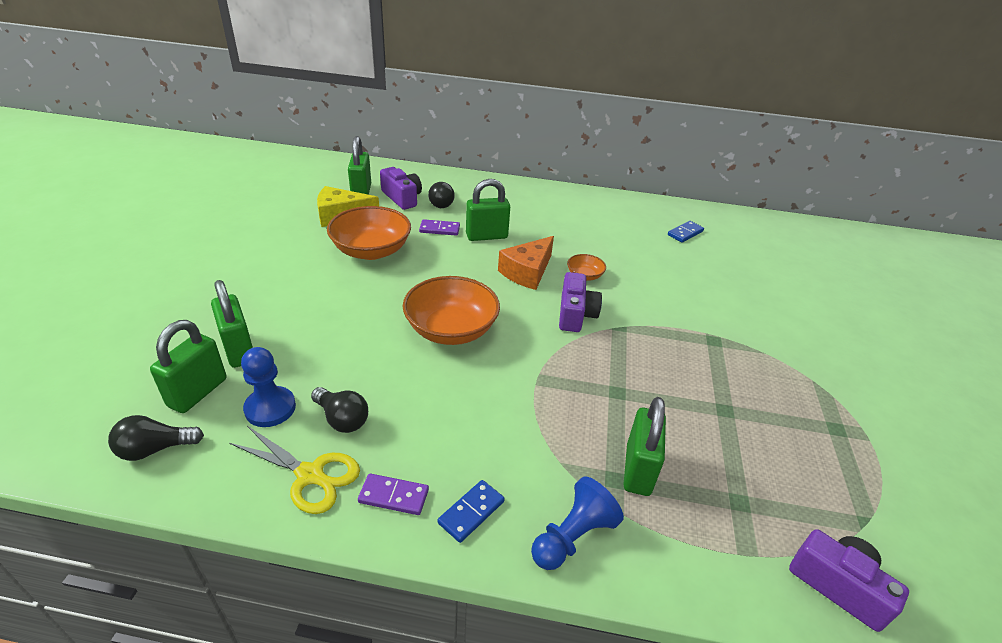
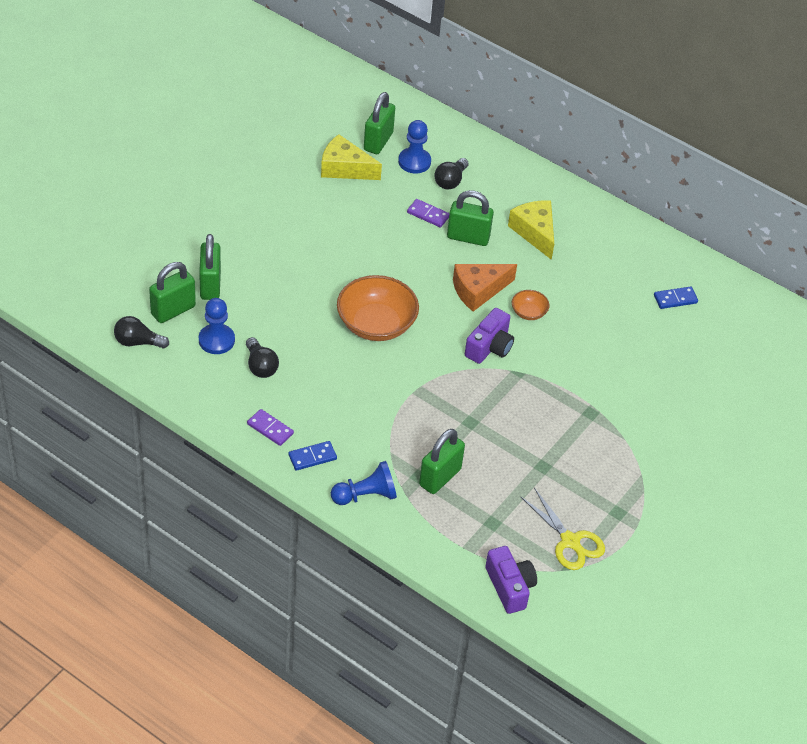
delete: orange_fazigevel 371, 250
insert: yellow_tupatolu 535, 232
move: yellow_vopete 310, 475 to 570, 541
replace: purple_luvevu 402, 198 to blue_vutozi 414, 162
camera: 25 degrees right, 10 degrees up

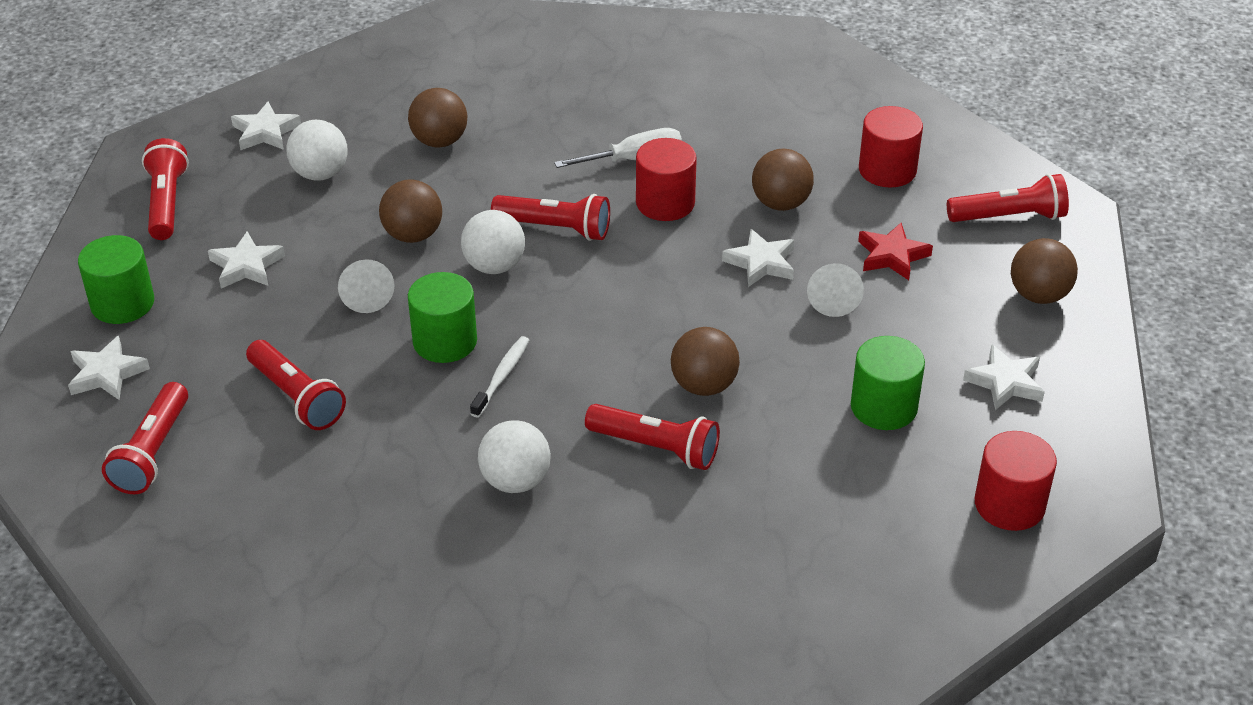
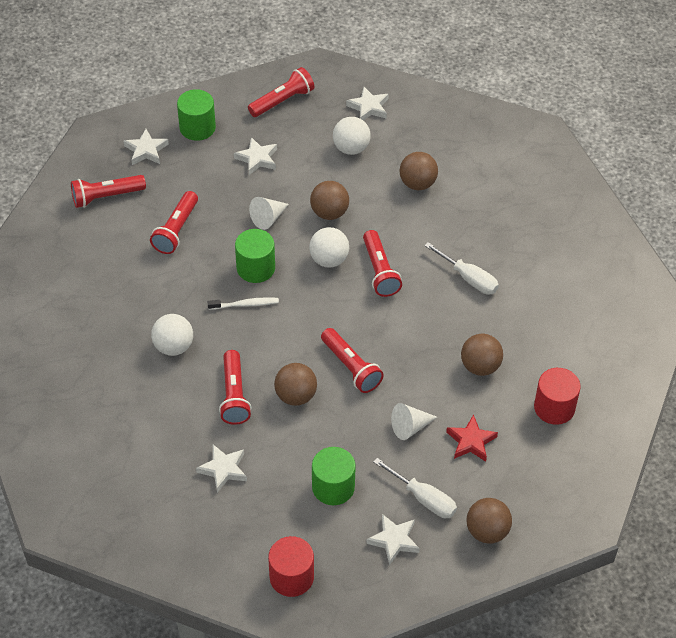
delete: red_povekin 665, 203
insert: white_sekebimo 423, 498
move: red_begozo 1009, 217 to 351, 367; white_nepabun 761, 263 to 223, 469
camera: 60 degrees right, 10 degrees up

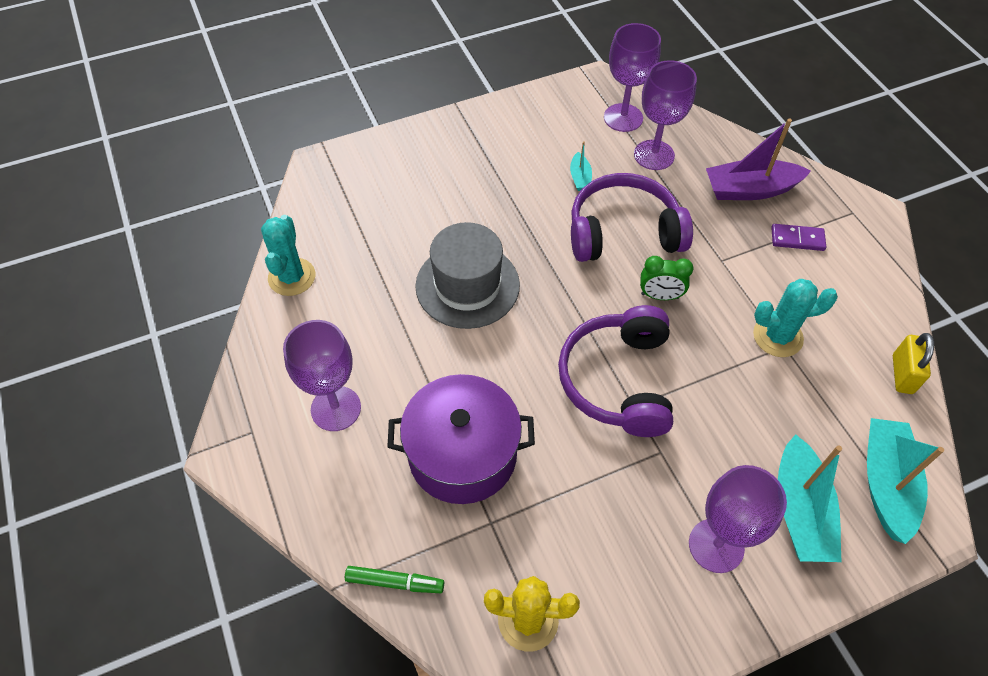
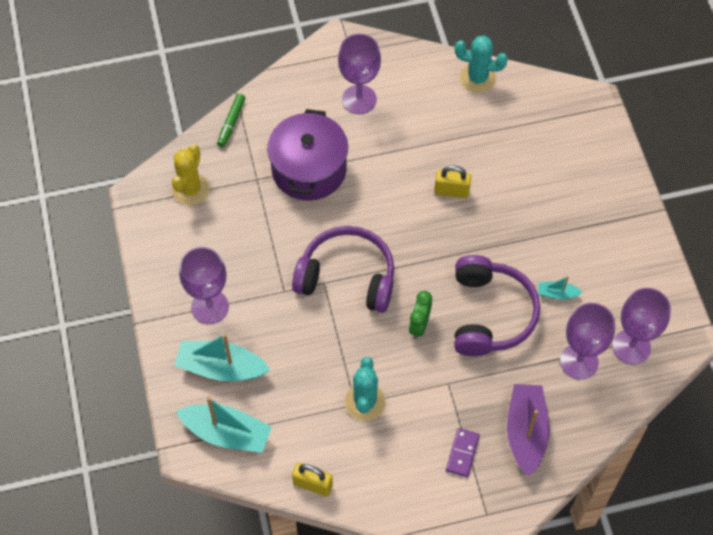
replace: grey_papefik 467, 285 to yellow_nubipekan 451, 191
camera: 100 degrees right, 5 degrees up

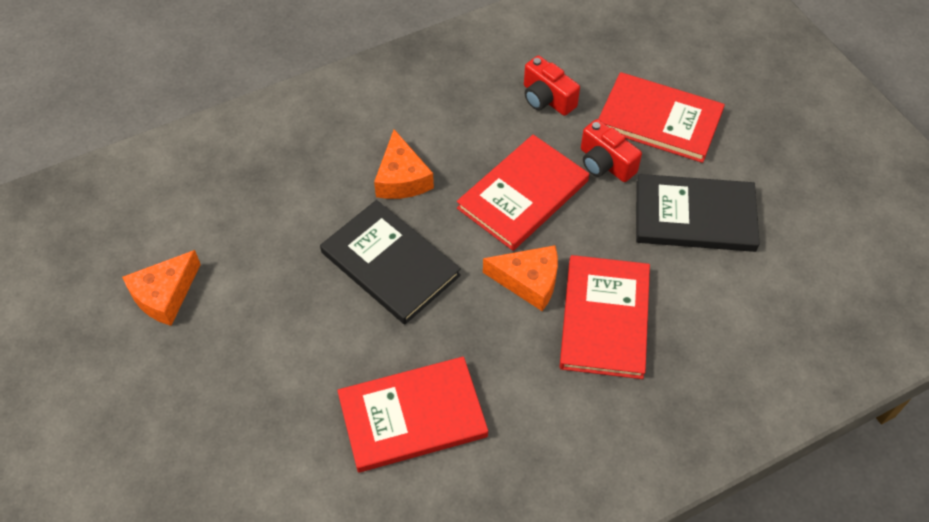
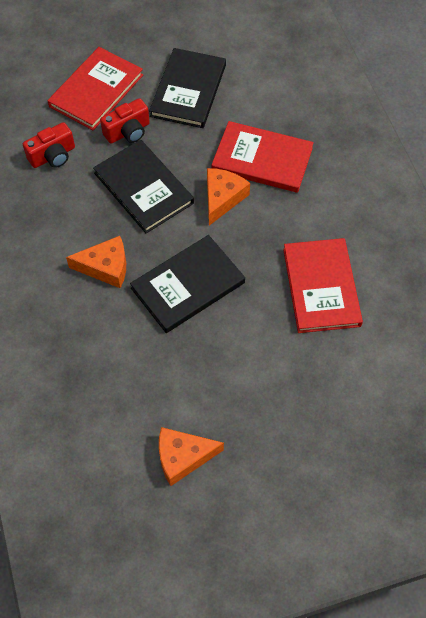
recolor: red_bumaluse 523, 194 to black_bumaluse 143, 188
rotate: orange_tupatolu 165, 295 = 183, 457 120 degrees clockwise
camera: 80 degrees left, 5 degrees up

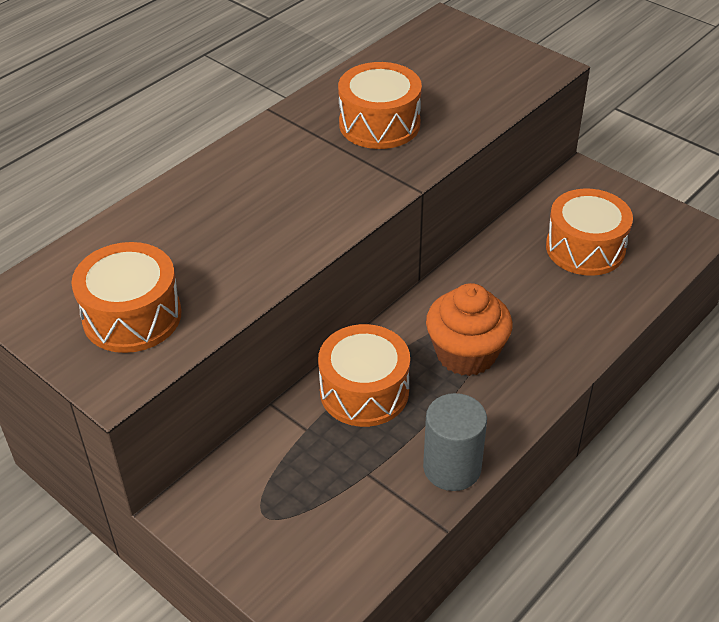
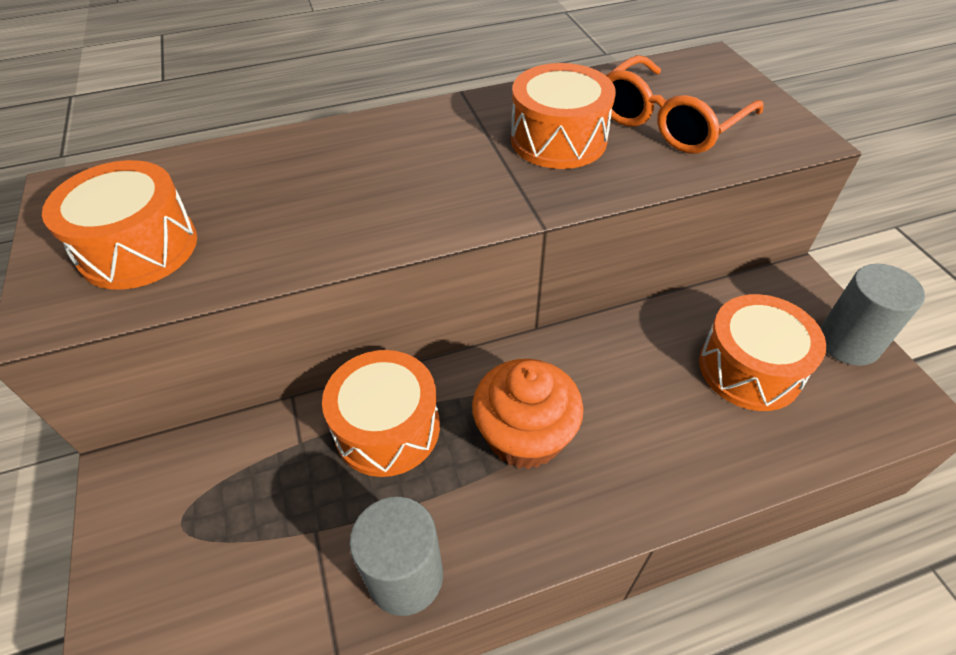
insert: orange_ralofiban 668, 122; grey_povekin 848, 343
camera: 30 degrees right, 5 degrees up

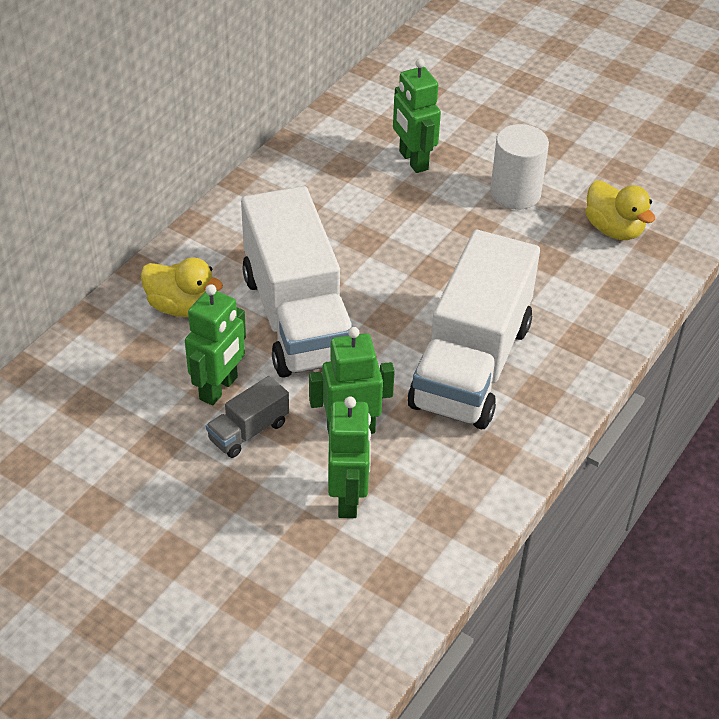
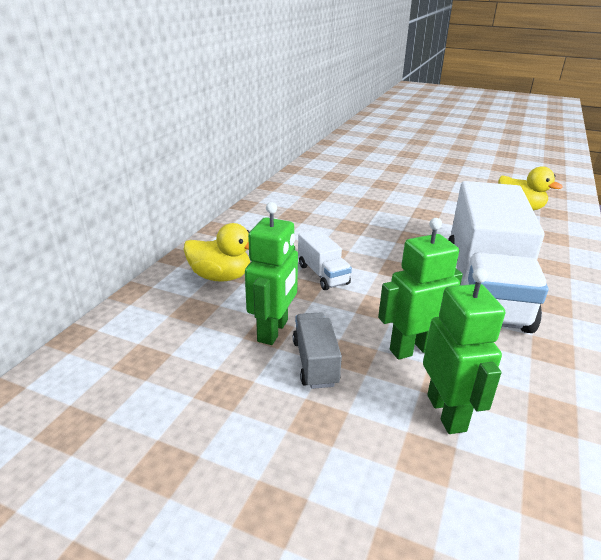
delete: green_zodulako 413, 160; white_povekin 515, 193
rotate: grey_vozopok 248, 431 = 315, 363 135 degrees clockwise
resize: white_vozopok 297, 318 = 322, 274 x0.42
camera: 10 degrees left, 15 degrees down

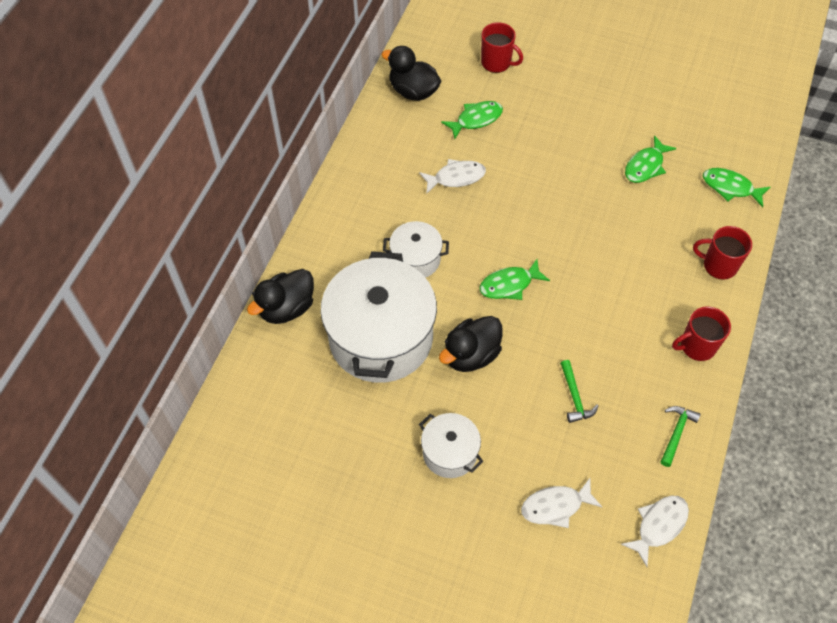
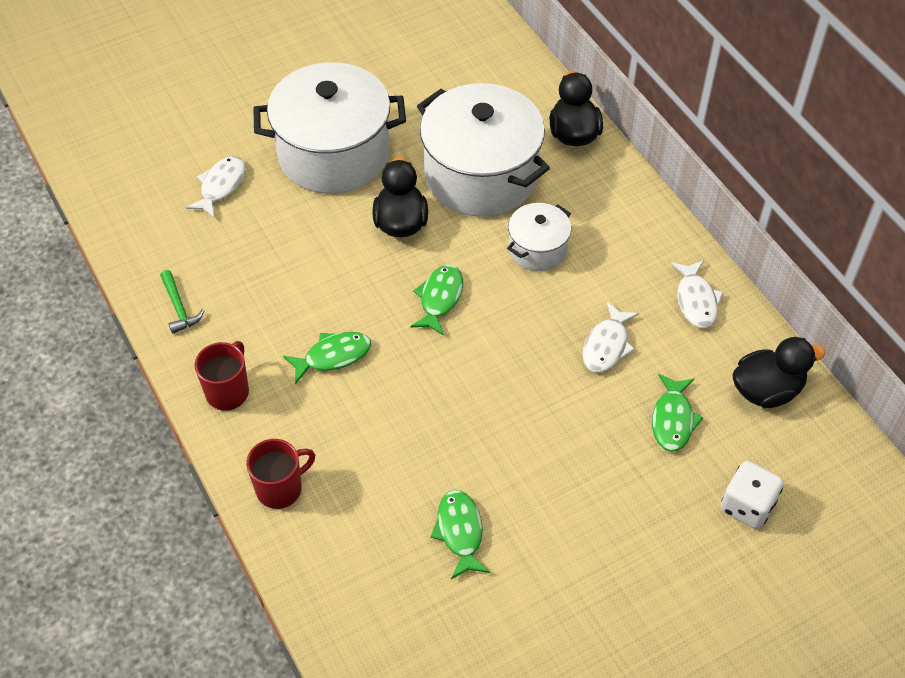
delete: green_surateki 574, 397
move: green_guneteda 730, 187 to 333, 356; white_guneteda 658, 525 to 696, 300
replace: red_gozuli 497, 63 to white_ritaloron 747, 506
resize: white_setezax 450, 453 = 333, 154 x2.02
camera: 130 degrees right, 5 degrees down

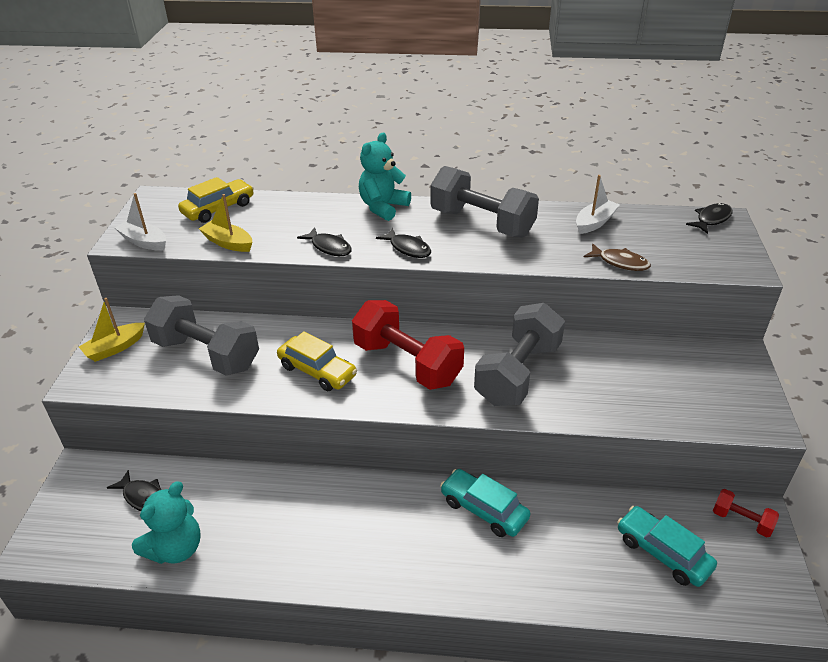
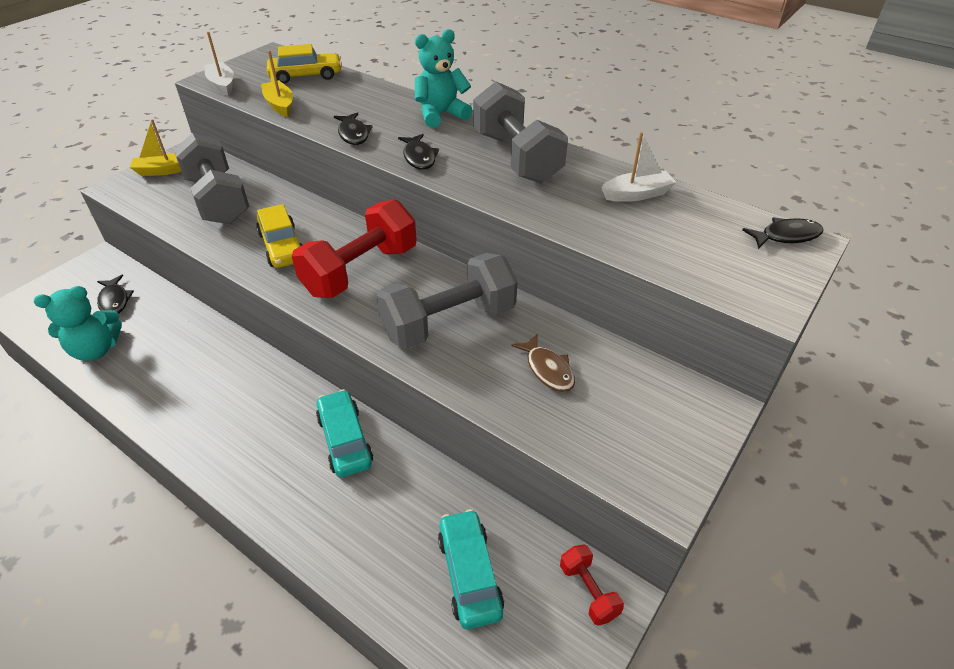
move: brown_guneteda 620, 262 to 548, 369
rotate: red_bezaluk 407, 363 = 360, 271 60 degrees clockwise
camera: 30 degrees right, 5 degrees up

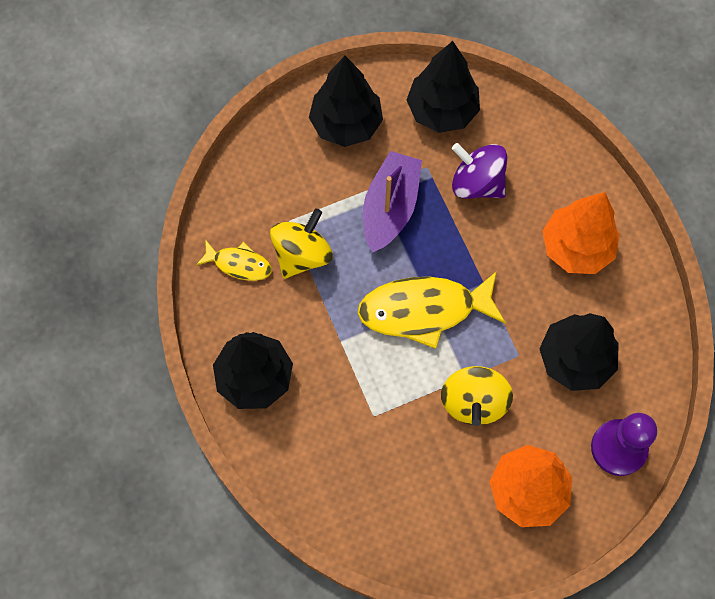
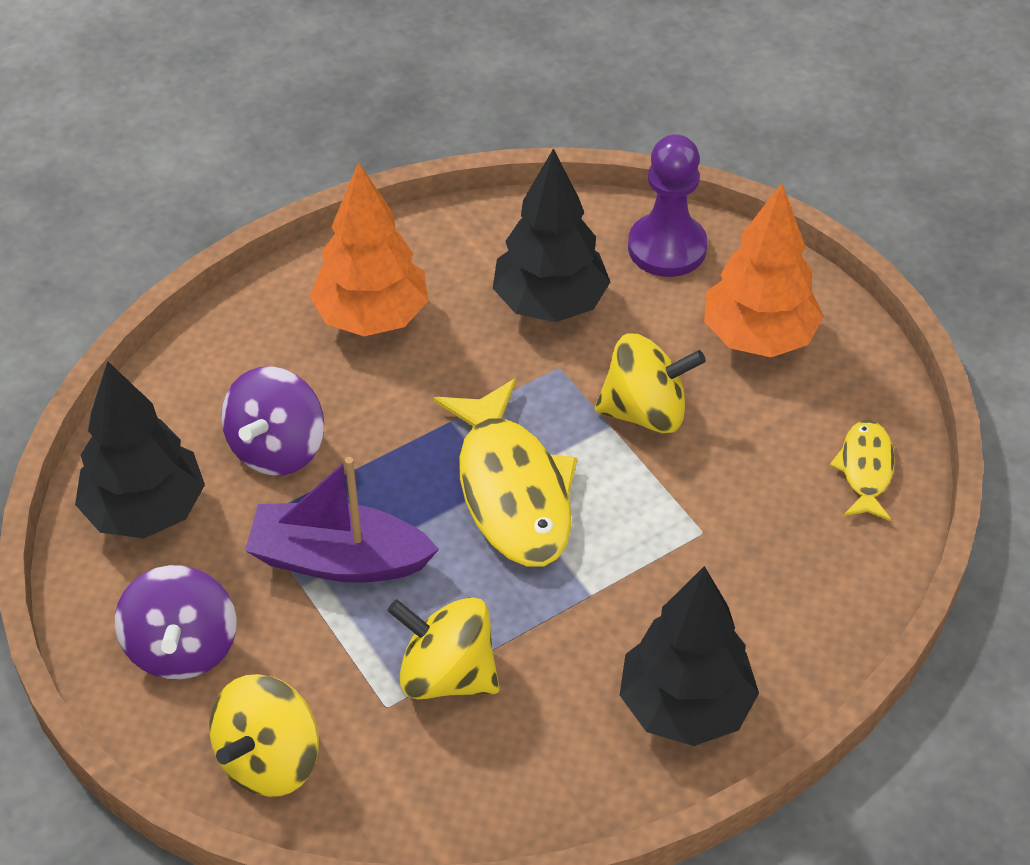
insert: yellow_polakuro 269, 759
move: yellow_guneteda 239, 264 to 865, 469
replace: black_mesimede 346, 124 to purple_polakuro 182, 647
camera: 100 degrees left, 20 degrees down

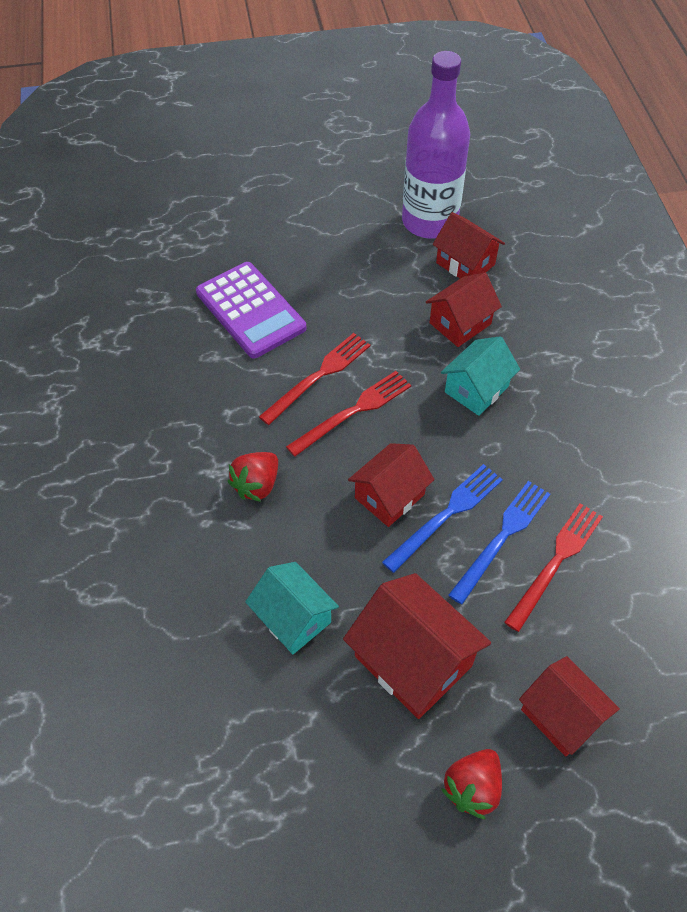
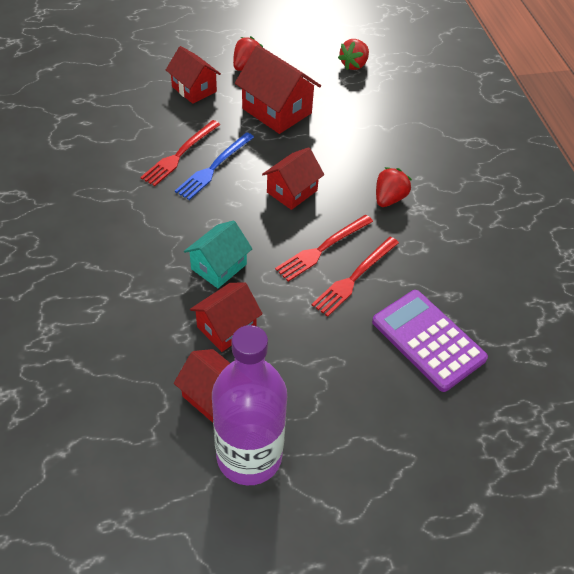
delete: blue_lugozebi 446, 515; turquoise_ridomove 293, 618
insert: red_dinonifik 354, 65
camera: 175 degrees right, 5 degrees down

